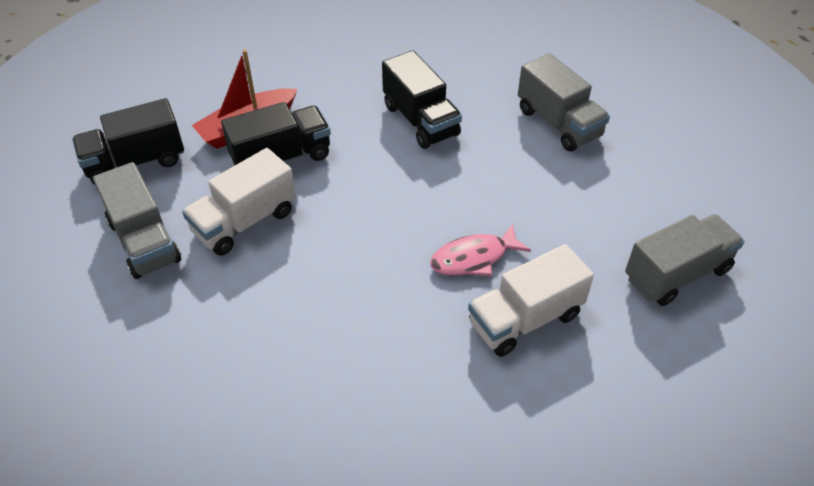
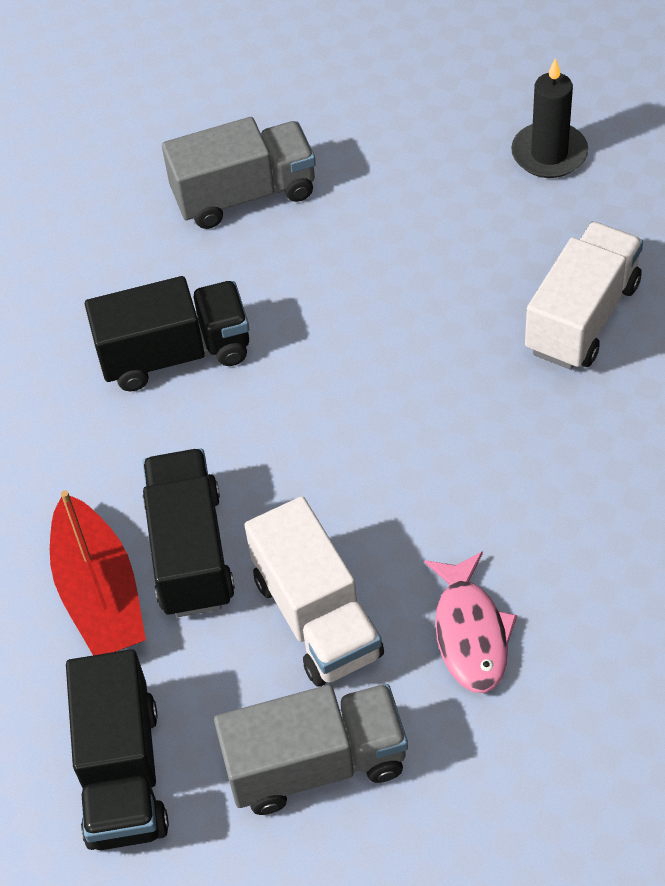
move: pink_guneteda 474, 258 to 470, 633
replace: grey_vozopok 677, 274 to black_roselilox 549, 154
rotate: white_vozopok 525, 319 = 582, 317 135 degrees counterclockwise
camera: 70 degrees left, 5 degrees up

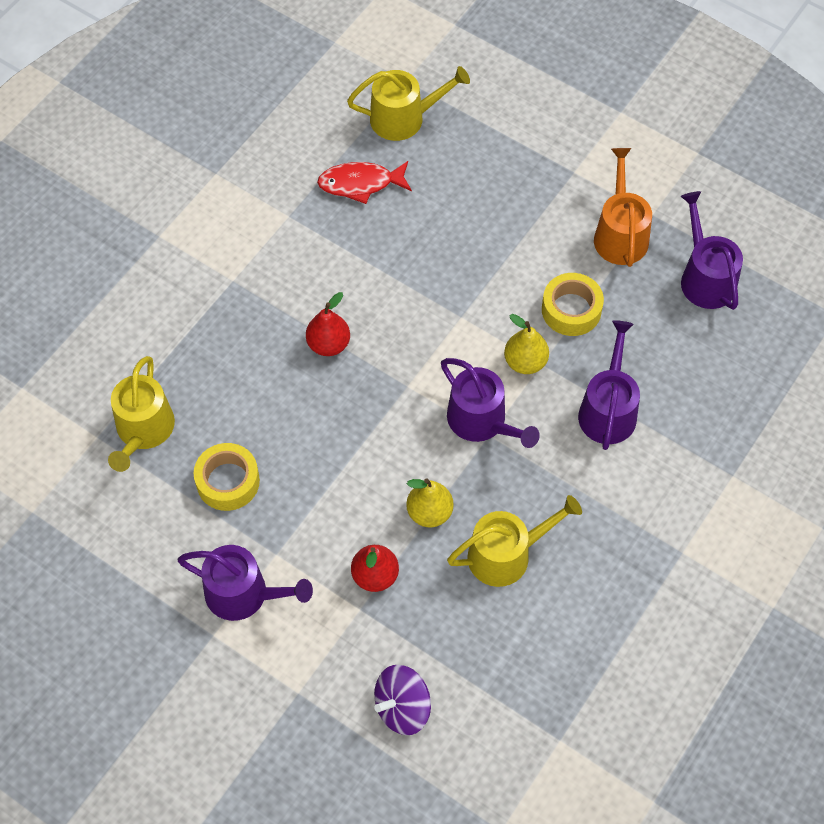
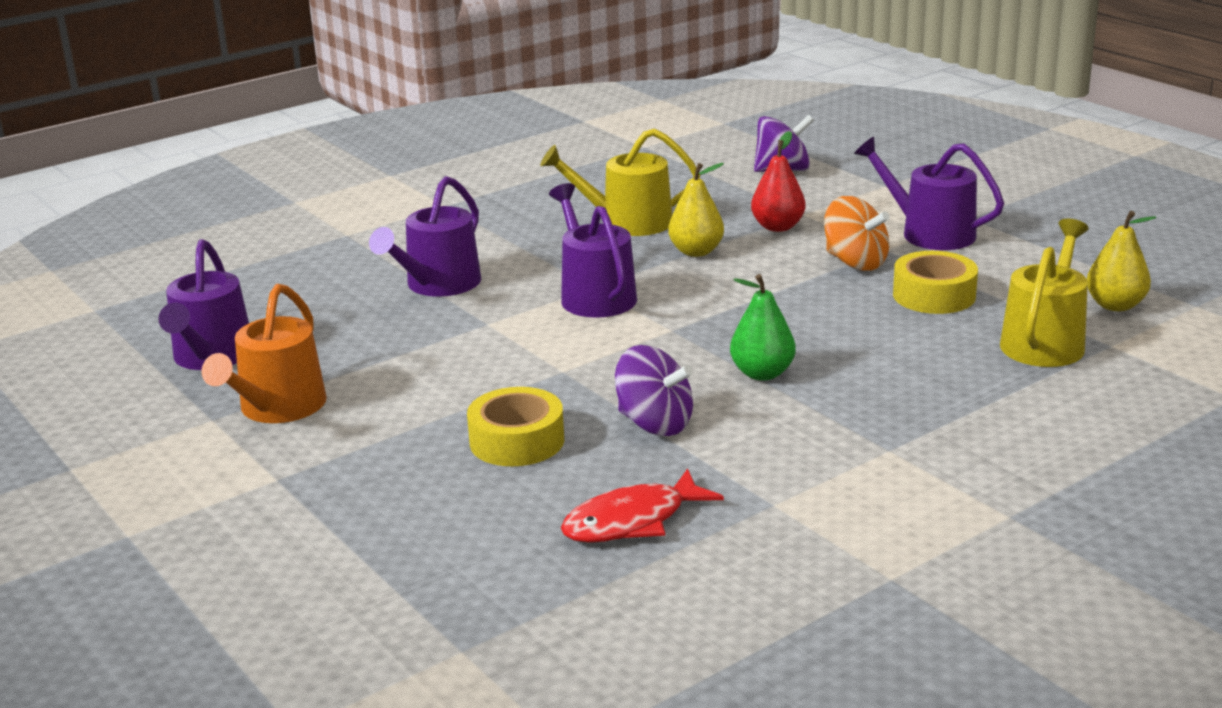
delete: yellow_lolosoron 404, 118
insert: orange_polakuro 855, 262; purple_polakuro 654, 424
move: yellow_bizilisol 571, 310 to 517, 441; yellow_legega 525, 362 to 1115, 305
recolor: red_legega 328, 344 to green_legega 762, 373
rotate: red_guneteda 360, 184 = 632, 521 135 degrees clockwise
camera: 160 degrees left, 35 degrees down

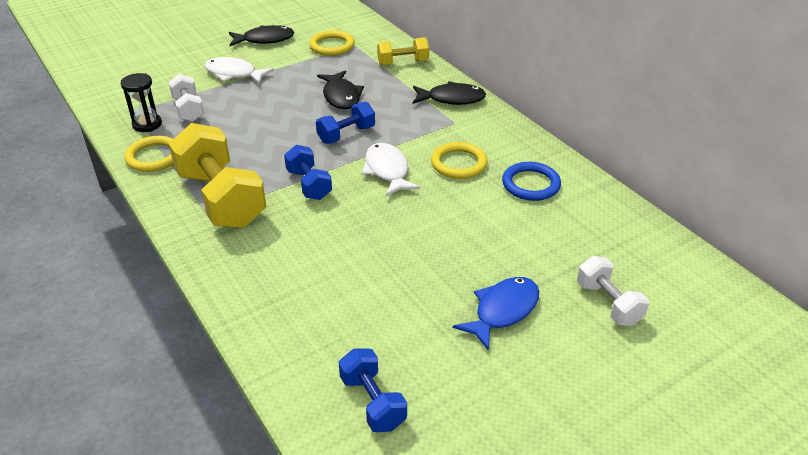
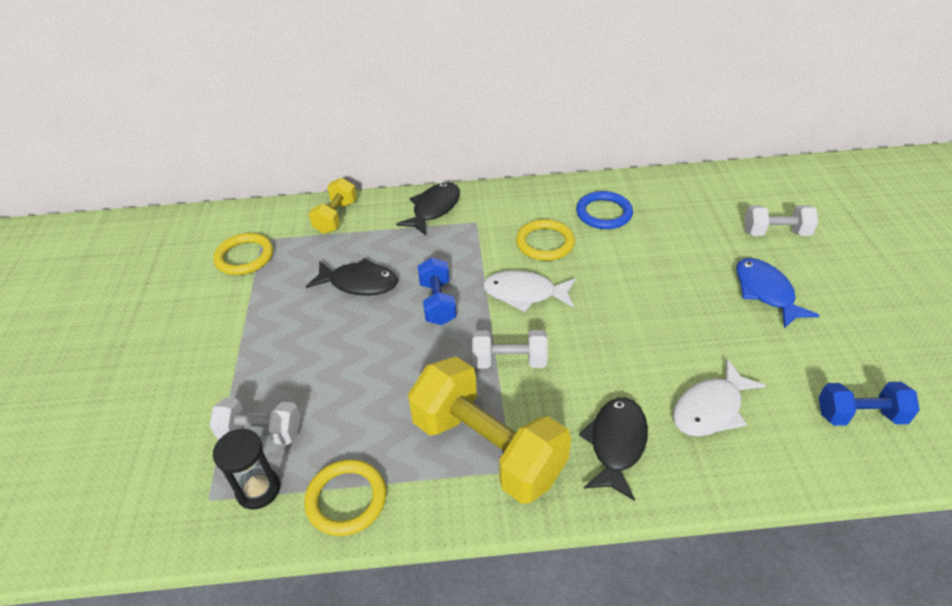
move: black_guneteda 265, 40 to 616, 444; white_guneteda 234, 74 to 710, 409
recolor: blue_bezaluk 309, 184 to white_bezaluk 509, 361
rotate: yellow_bezaluk 221, 199 = 488, 448 45 degrees clockwise
camera: 60 degrees left, 5 degrees up

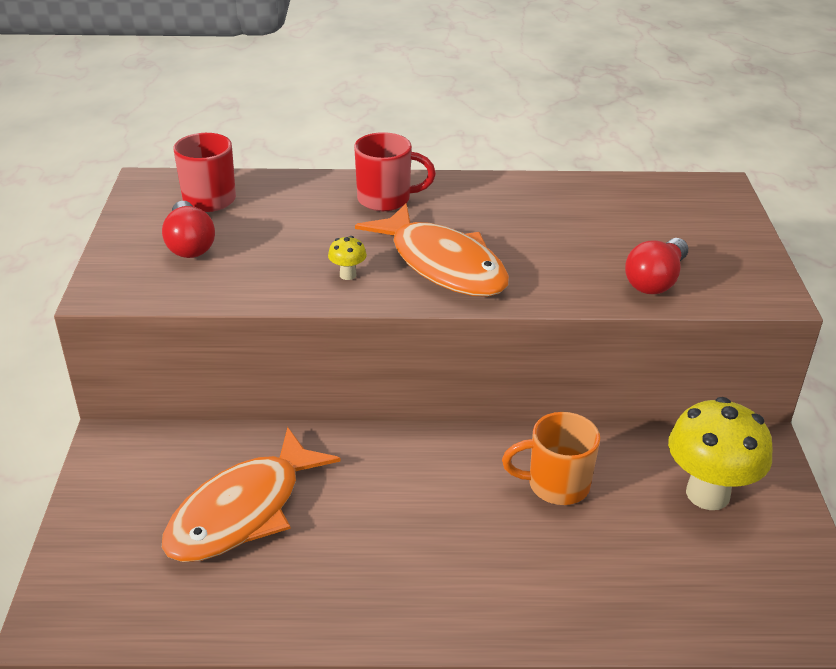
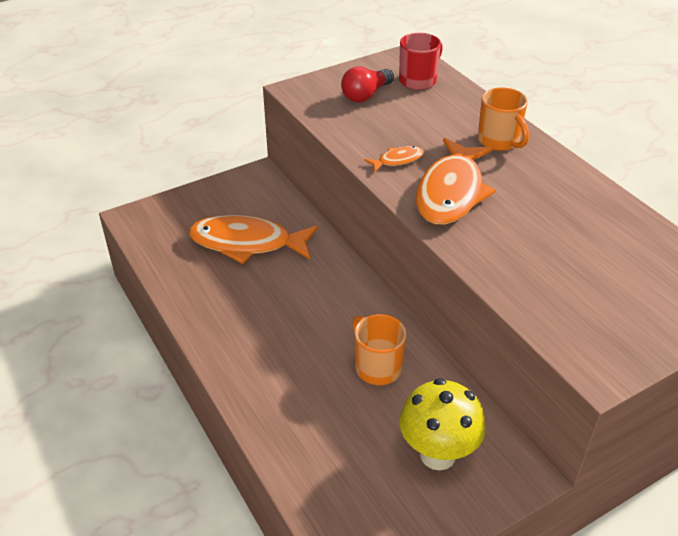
delete: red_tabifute 655, 281
replace: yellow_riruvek 348, 275 to orange_guneteda 397, 160
recolor: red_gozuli 386, 199 to orange_gozuli 499, 141
camera: 60 degrees right, 5 degrees up

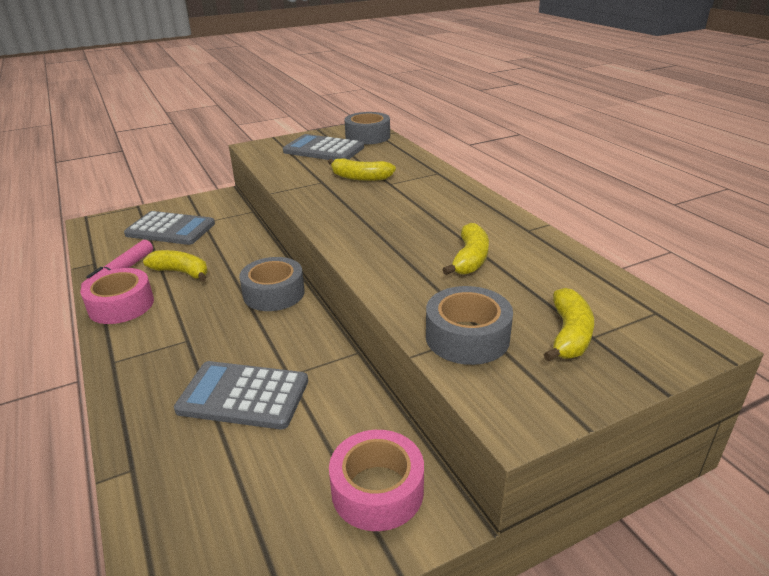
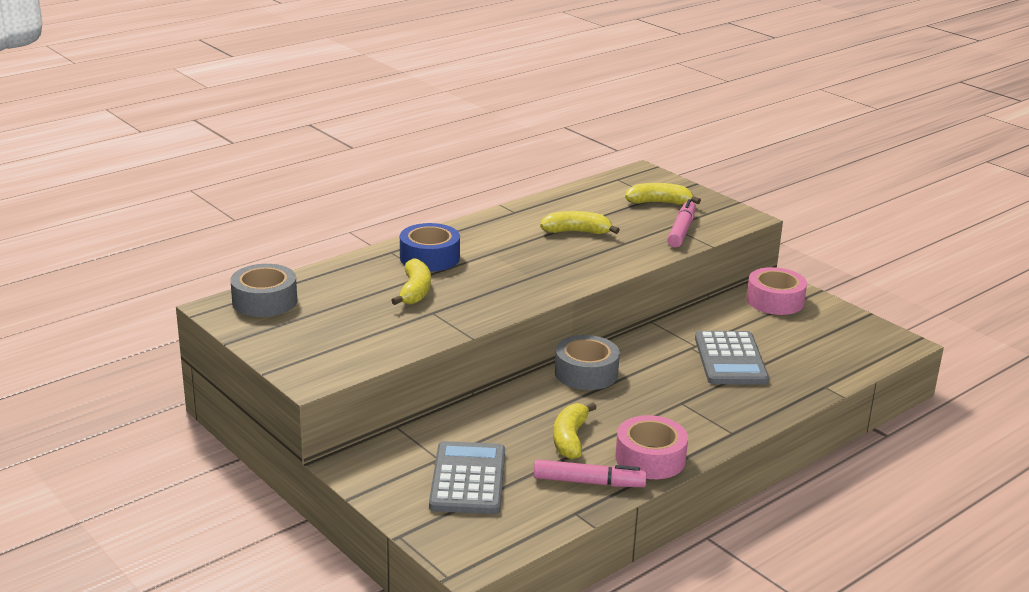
delete: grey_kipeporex 323, 150
insert: blue_bizilisol 429, 257
replace: grey_bizilisol 467, 337 to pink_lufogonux 681, 230
camera: 105 degrees left, 5 degrees down

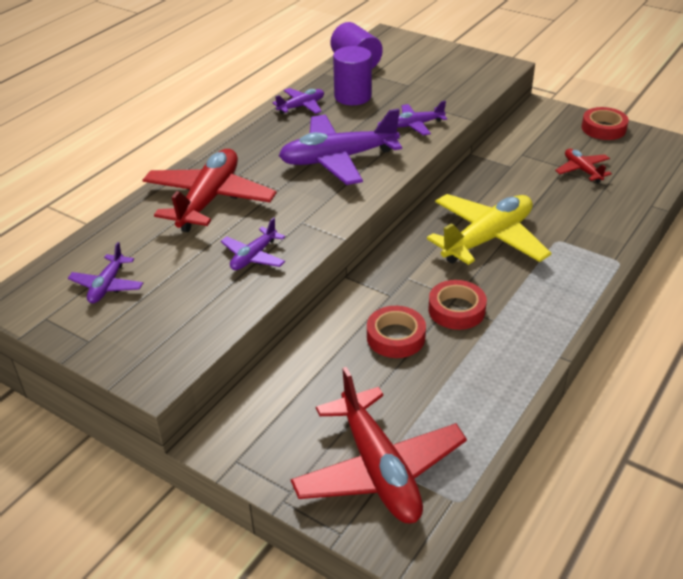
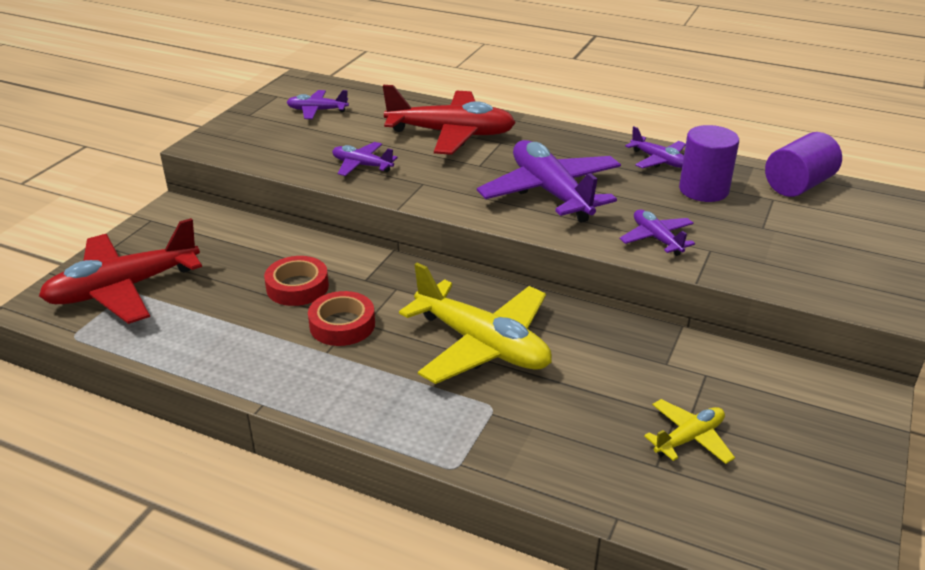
delete: red_bizilisol 603, 128
recolor: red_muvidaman 582, 170 to yellow_muvidaman 689, 438
camera: 80 degrees right, 5 degrees down

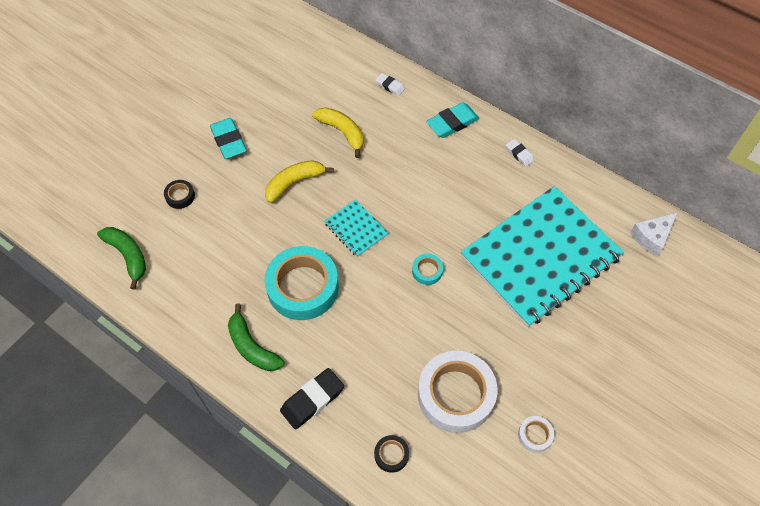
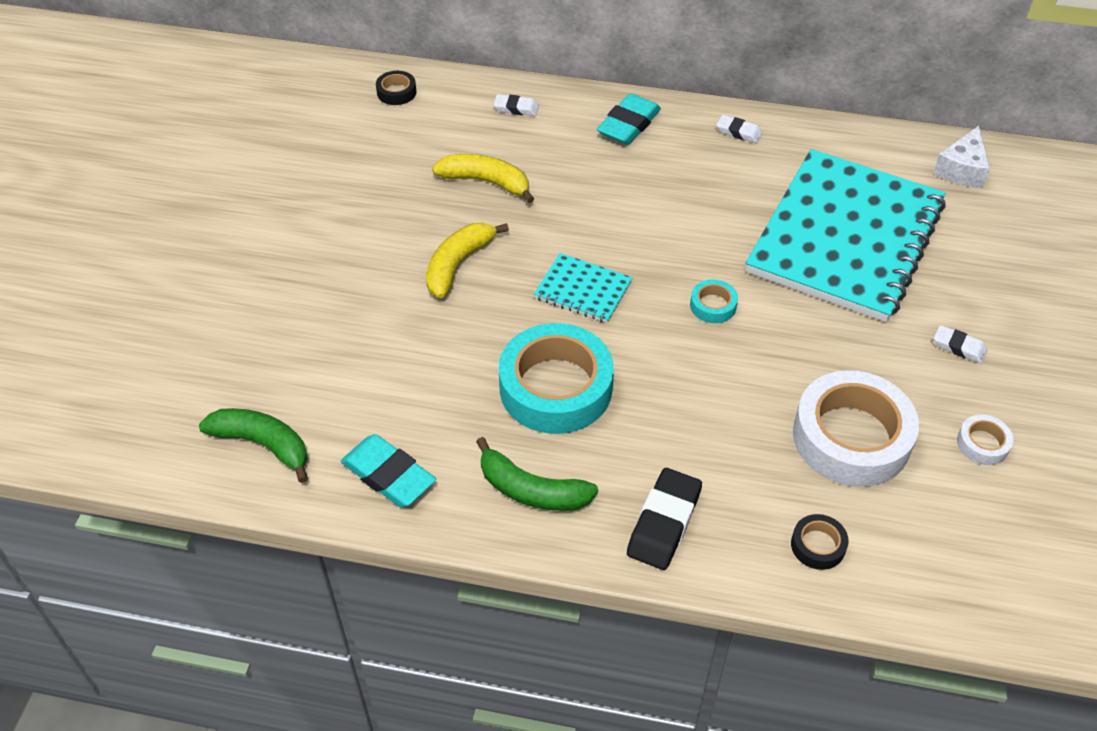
insert: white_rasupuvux 959, 347
move: turquoise_rasupuvux 228, 141 to 388, 475; black_bizilisol 180, 196 to 396, 92
camera: 25 degrees left, 10 degrees down

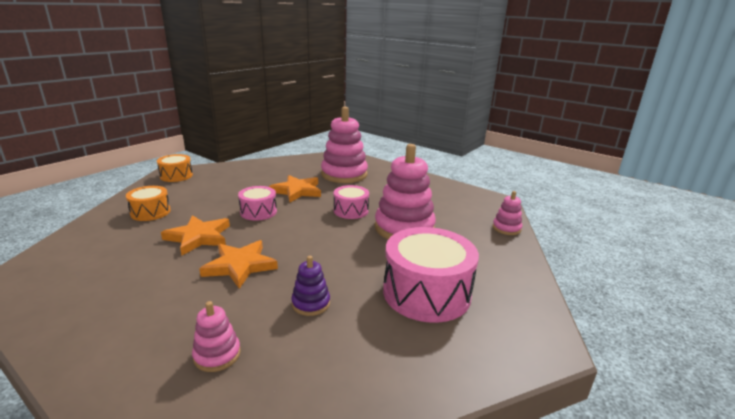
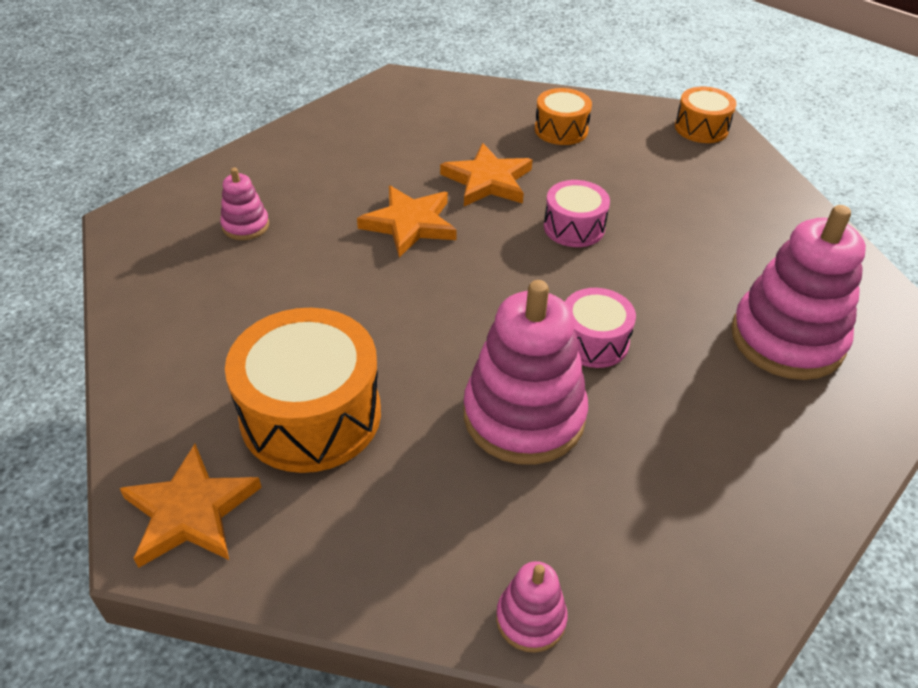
delete: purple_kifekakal 311, 303
move: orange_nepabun 297, 191 to 190, 511
recolor: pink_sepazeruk 426, 292 to orange_sepazeruk 311, 415
camera: 95 degrees right, 20 degrees up

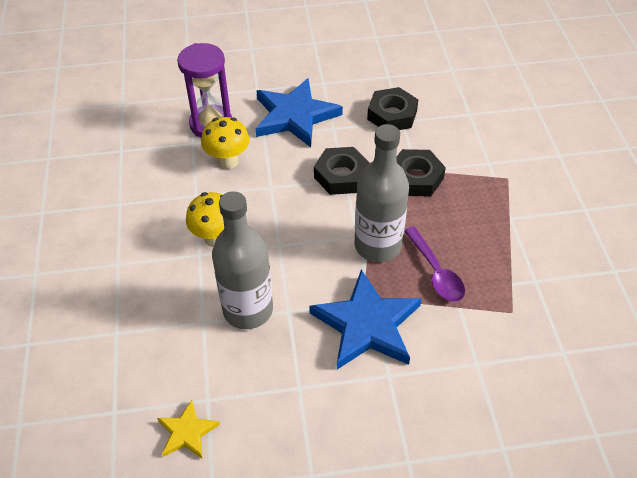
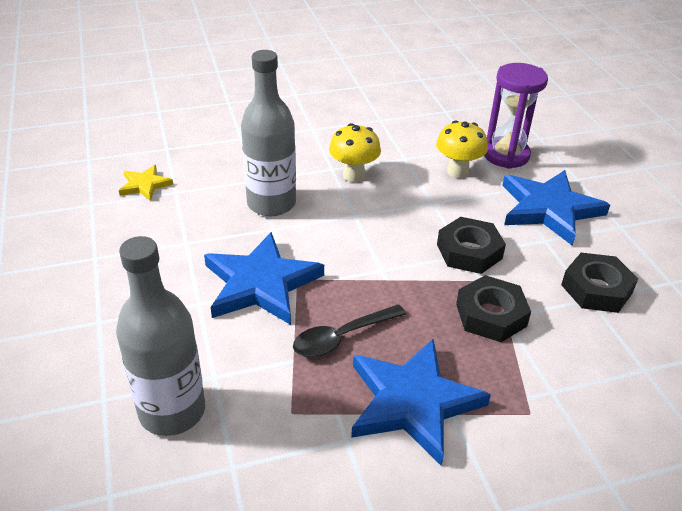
insert: blue_nepabun 413, 402
move: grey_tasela 378, 245 to 172, 411
recolor: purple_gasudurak 436, 272 to black_gasudurak 341, 337
camera: 80 degrees right, 10 degrees down

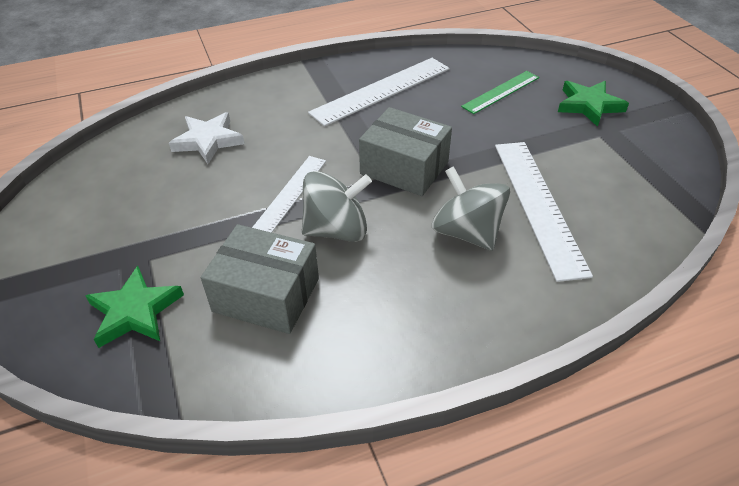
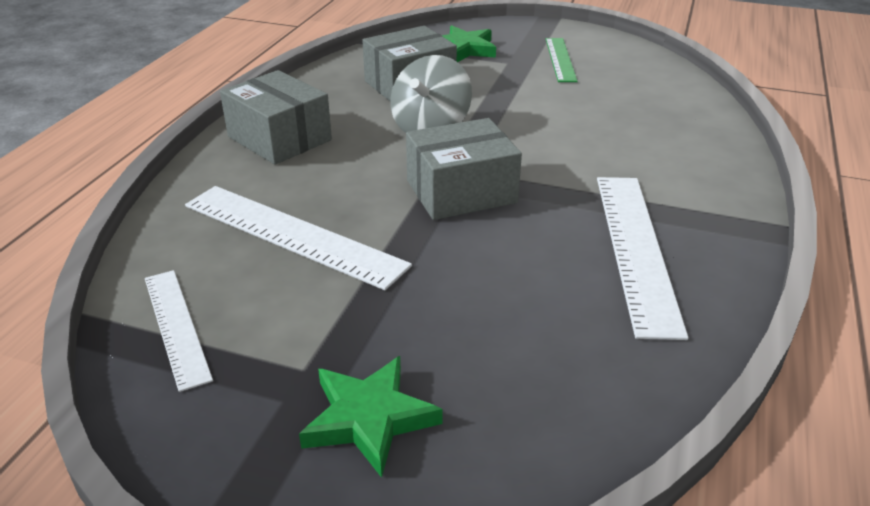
delete: white_nepabun 208, 141; grey_polakuro 466, 232
insert: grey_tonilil 279, 138
move: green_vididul 501, 92 to 560, 59; white_vididul 291, 193 to 176, 326
camera: 130 degrees right, 10 degrees down

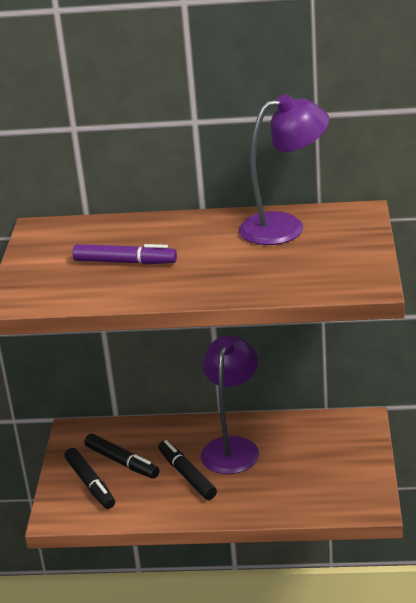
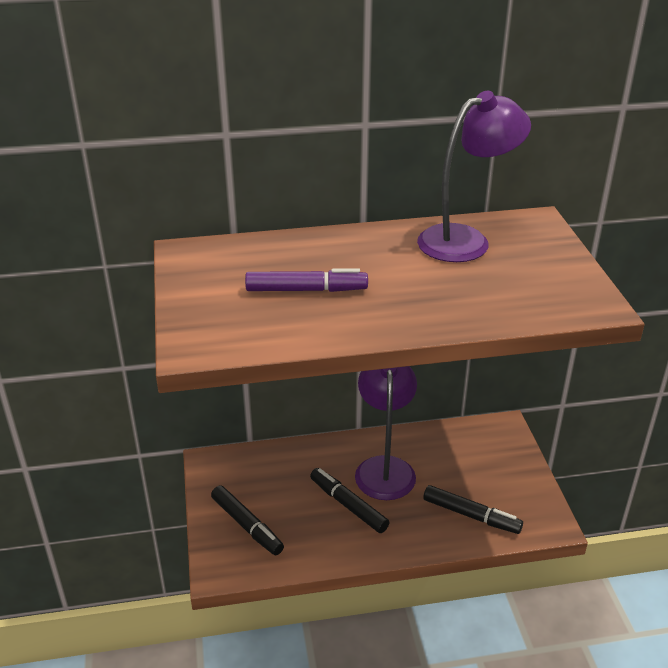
move: black_lufogonux 122, 462 to 471, 515
camera: 15 degrees left, 5 degrees up

